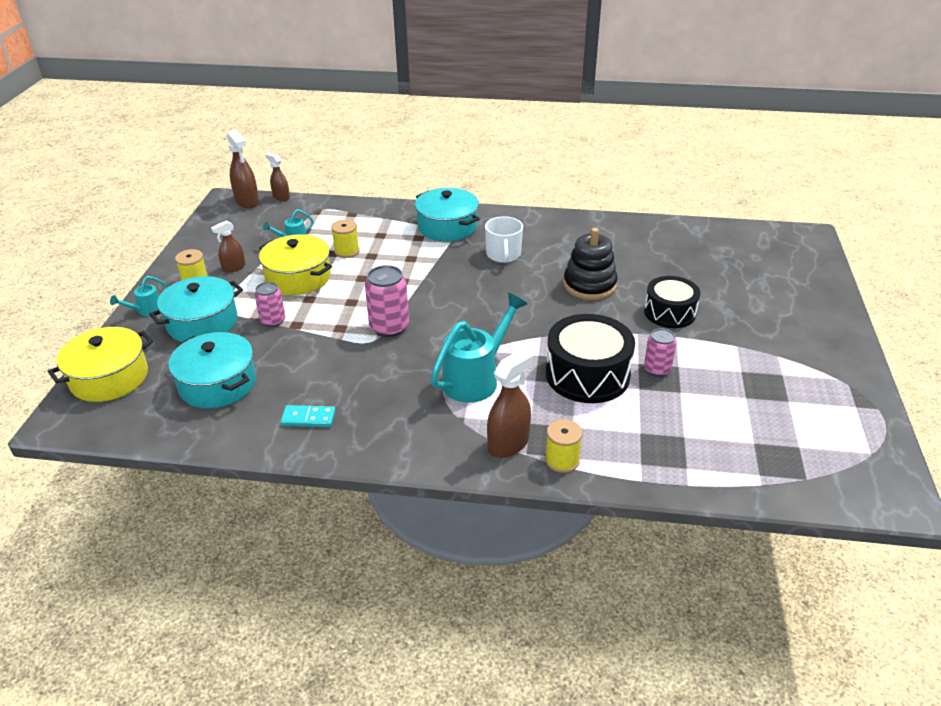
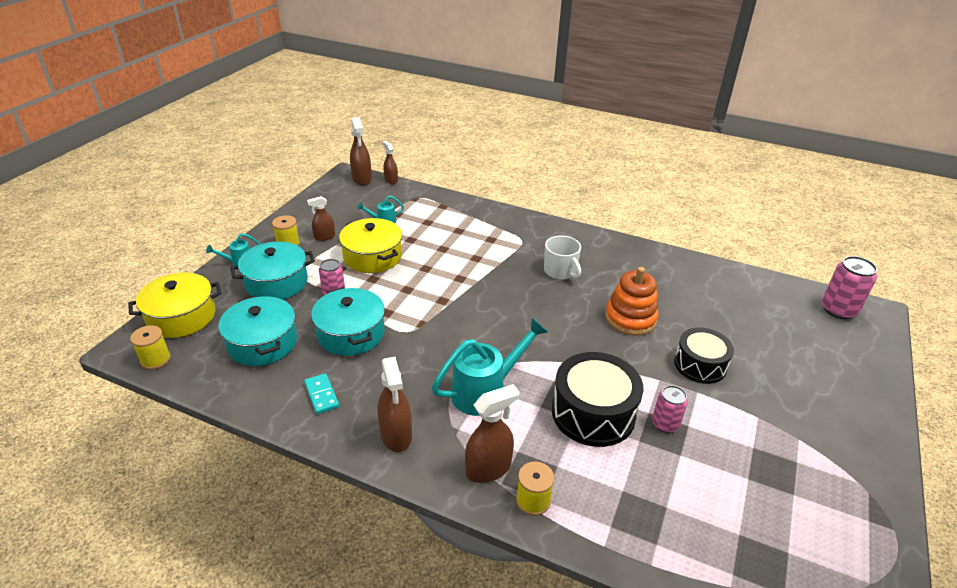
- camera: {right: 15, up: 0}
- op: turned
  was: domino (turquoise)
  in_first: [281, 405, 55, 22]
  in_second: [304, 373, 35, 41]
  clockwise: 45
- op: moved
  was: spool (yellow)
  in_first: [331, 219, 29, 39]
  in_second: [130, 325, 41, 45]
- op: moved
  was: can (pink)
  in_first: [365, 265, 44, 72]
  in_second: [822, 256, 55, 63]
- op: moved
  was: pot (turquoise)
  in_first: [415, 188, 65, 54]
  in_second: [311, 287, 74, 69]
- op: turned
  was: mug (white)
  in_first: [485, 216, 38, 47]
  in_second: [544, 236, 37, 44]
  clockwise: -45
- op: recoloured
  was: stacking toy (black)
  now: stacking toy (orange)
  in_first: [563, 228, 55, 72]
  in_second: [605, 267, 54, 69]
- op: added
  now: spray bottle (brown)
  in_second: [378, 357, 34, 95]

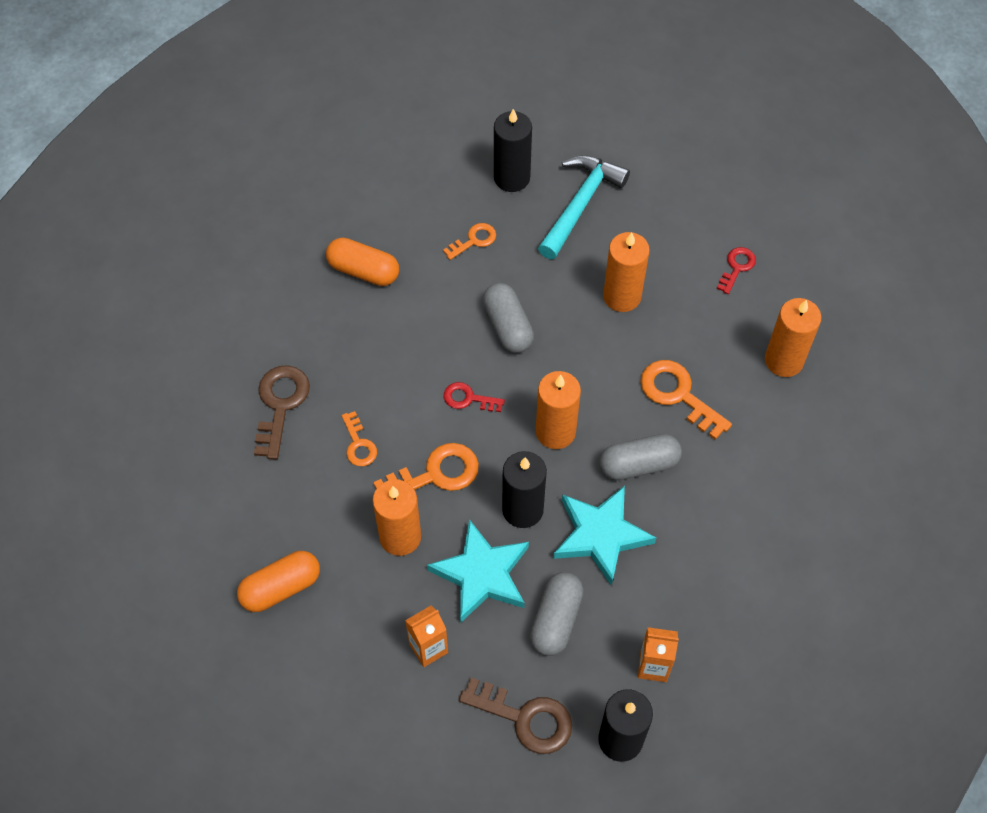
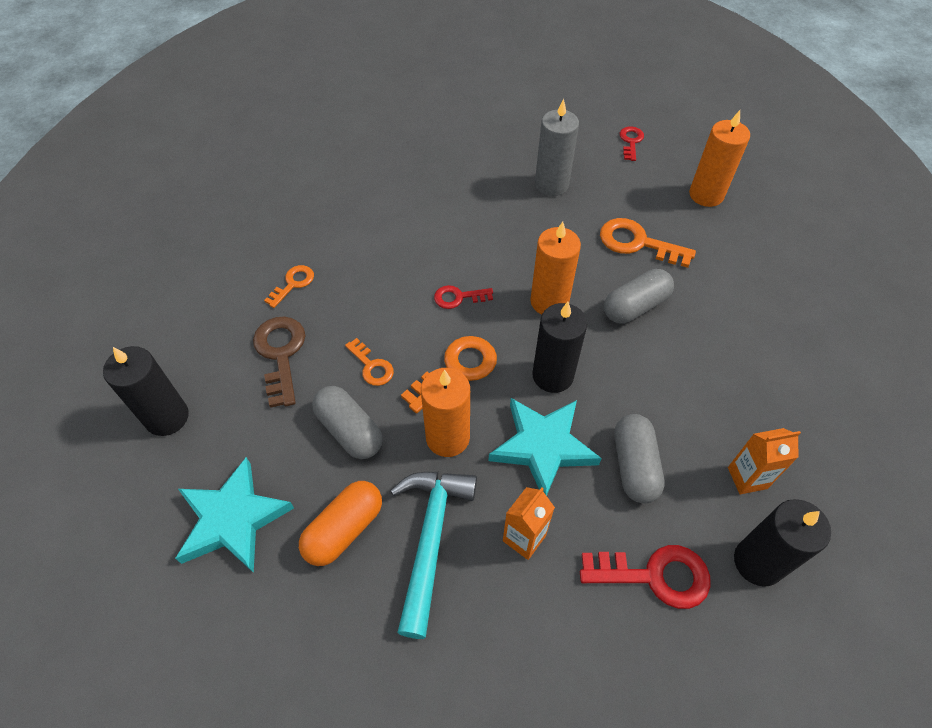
- camera: {right: -20, up: -5}
- op: removed
  was: capsule (orange)
  in_first: [326, 238, 73, 48]
- op: moved
  was: key (orange)
  in_first: [443, 223, 53, 37]
  in_second: [264, 265, 50, 43]
- op: recoloured
  was: key (brown)
  now: key (red)
  in_first: [459, 678, 113, 76]
  in_second: [580, 545, 131, 64]
- op: moved
  was: capsule (grey)
  in_first: [483, 283, 51, 70]
  in_second: [312, 386, 71, 73]
- op: moved
  was: candle (black)
  in_first: [494, 109, 38, 83]
  in_second: [103, 346, 86, 90]
- op: moved
  was: hammer (turquoise)
  in_first: [538, 155, 92, 104]
  in_second: [390, 472, 87, 167]
- op: moved
  was: star (turquoise)
  in_first: [553, 486, 103, 100]
  in_second: [175, 457, 119, 116]
- op: recoloured
  was: candle (orange)
  now: candle (grey)
  in_first: [603, 232, 47, 80]
  in_second: [535, 99, 44, 97]

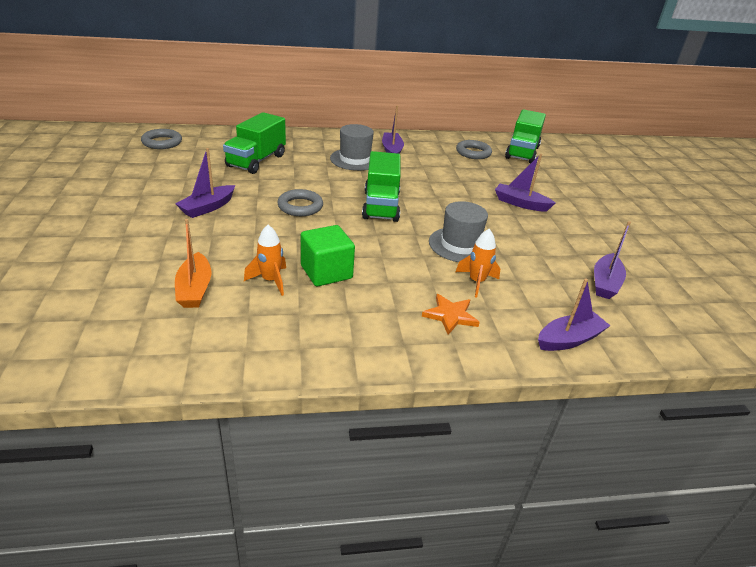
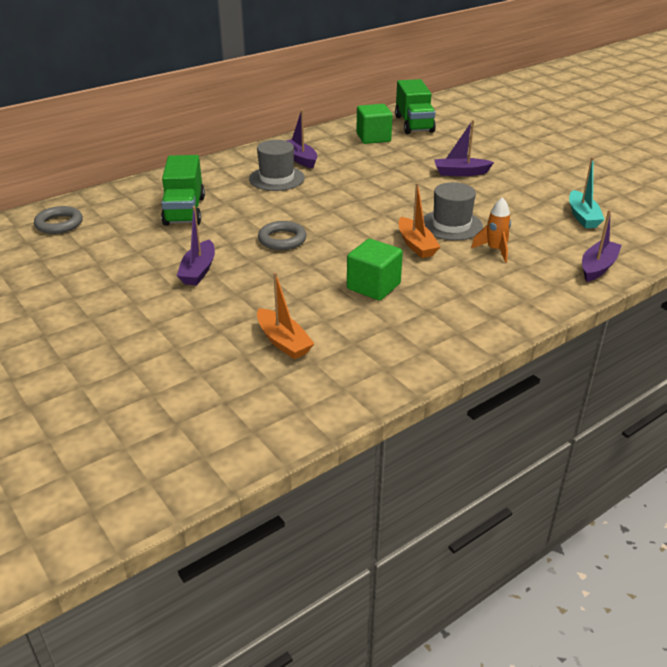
- camera: {right: -25, up: 0}
- op: removed
  was: rocket (orange)
  in_first: [244, 225, 42, 71]
- op: removed
  was: truck (green)
  in_first: [362, 151, 39, 71]
- op: removed
  was: star (orange)
  in_first: [422, 294, 58, 41]
- op: replaced
  was: ring (grey)
  now: cube (green)
  in_first: [456, 140, 36, 19]
  in_second: [356, 104, 37, 40]
- op: recoloured
  was: boat (purple)
  now: boat (turquoise)
  in_first: [594, 221, 37, 78]
  in_second: [569, 157, 36, 71]
- op: added
  now: boat (orange)
  in_second: [398, 183, 42, 75]

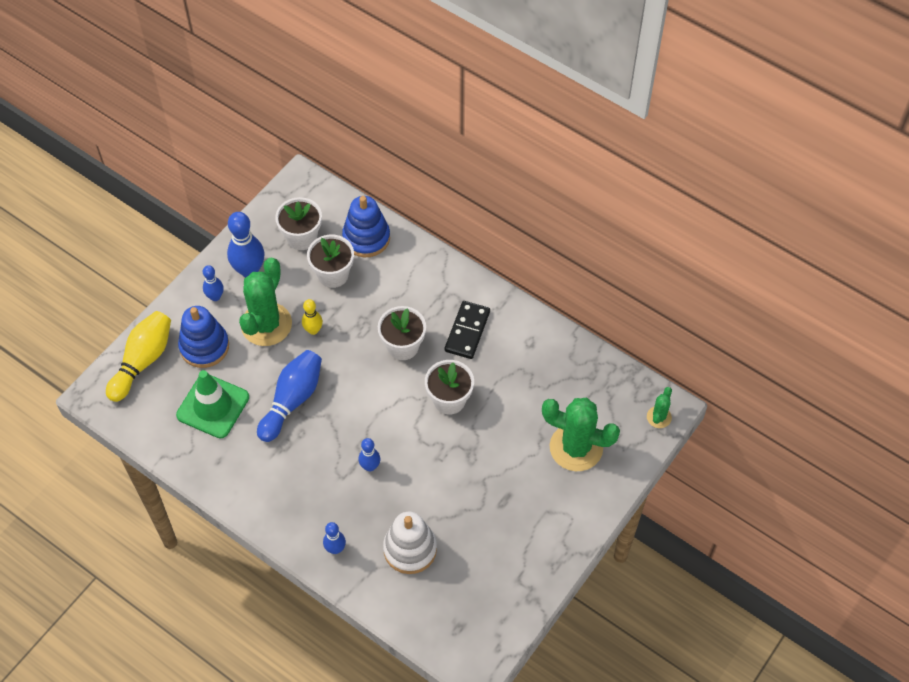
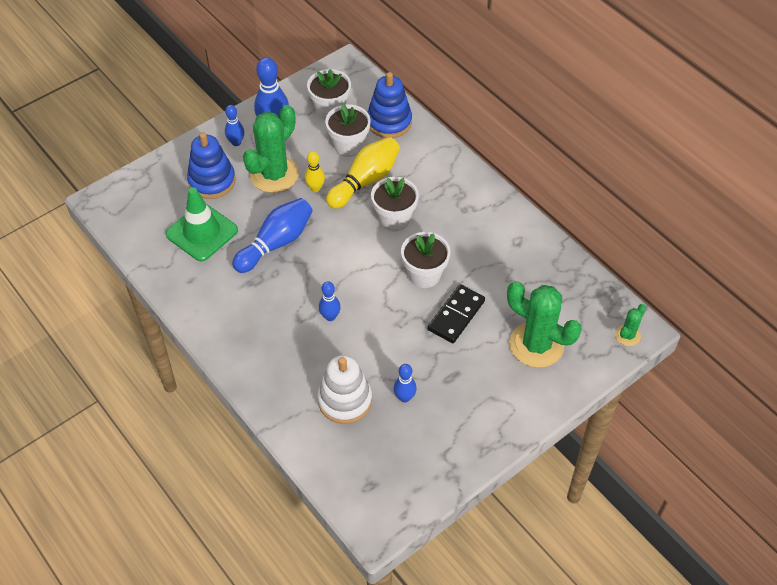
- camera: {right: 15, up: -5}
- op: moved
  was: bowling pin (yellow)
  in_first: [106, 311, 65, 91]
  in_second: [326, 137, 74, 72]
- op: moved
  was: bowling pin (blue)
  in_first: [323, 522, 23, 32]
  in_second: [394, 364, 23, 38]
- op: moved
  was: domino (black)
  in_first: [445, 301, 45, 58]
  in_second: [428, 284, 57, 59]

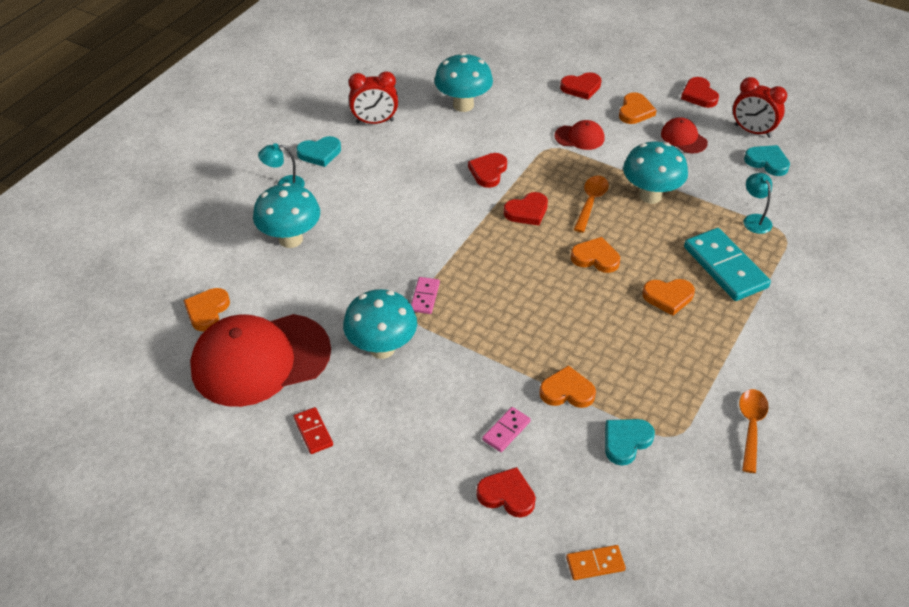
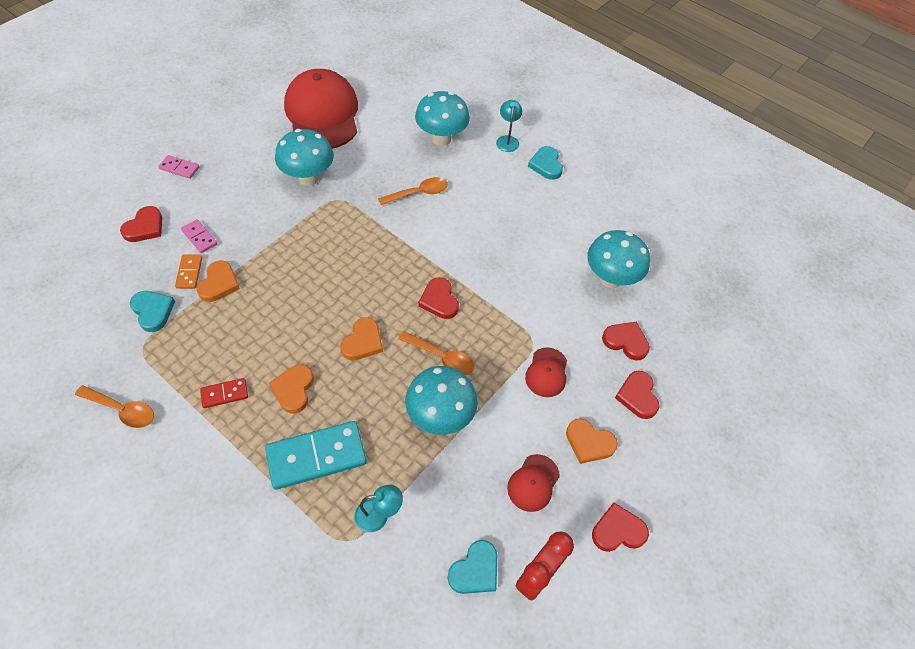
- camera: {right: 95, up: 10}
- op: removed
  was: heart (orange)
  in_first: [184, 288, 46, 43]
- op: moved
  was: domino (red)
  in_first: [293, 407, 40, 47]
  in_second: [200, 378, 48, 30]
- op: removed
  was: clock (red)
  in_first: [349, 71, 49, 53]
- op: moved
  was: domino (pink)
  in_first: [411, 277, 29, 37]
  in_second: [158, 155, 41, 24]
- op: moved
  was: heart (red)
  in_first: [468, 153, 39, 35]
  in_second: [602, 322, 48, 39]
- op: moved
  was: domino (orange)
  in_first: [566, 545, 60, 35]
  in_second: [175, 254, 28, 35]
- op: turned
  was: cap (red)
  in_first: [661, 117, 47, 36]
  in_second: [507, 454, 53, 58]
  clockwise: 150
- op: added
  now: spoon (orange)
  in_second: [378, 177, 70, 28]

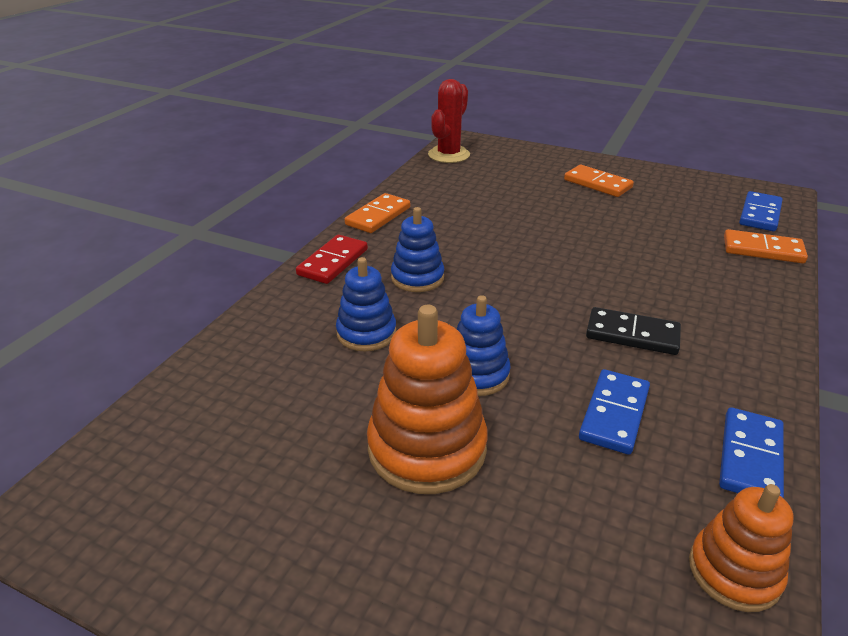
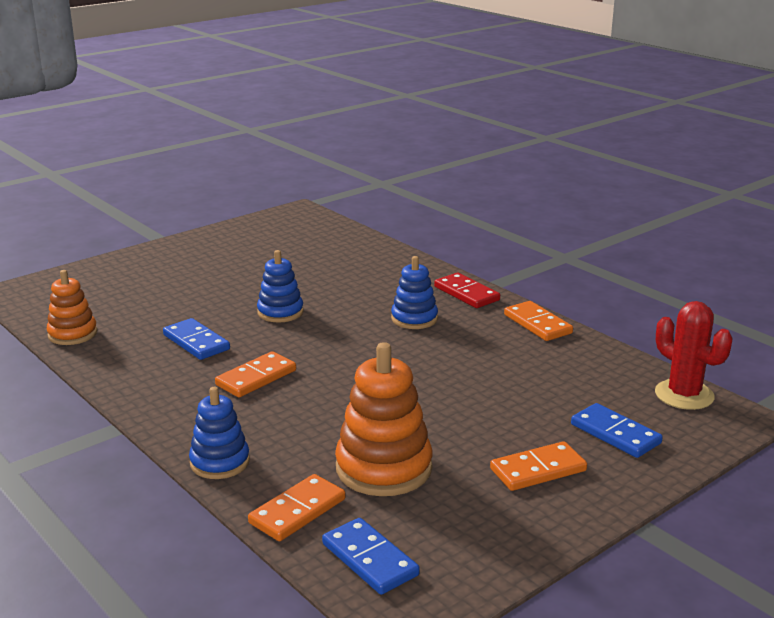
- camera: {right: 115, up: -10}
- op: moved
  was: stacking toy (blue)
  in_first: [336, 257, 60, 94]
  in_second: [189, 387, 61, 92]
- op: moved
  was: stacking toy (orange)
  in_first: [367, 305, 121, 189]
  in_second: [335, 342, 98, 154]
- op: recoloured
  was: domino (black)
  now: domino (orange)
  in_first: [586, 307, 95, 48]
  in_second: [215, 351, 81, 46]
- op: moved
  was: domino (blue)
  in_first: [719, 407, 65, 91]
  in_second: [571, 403, 92, 55]

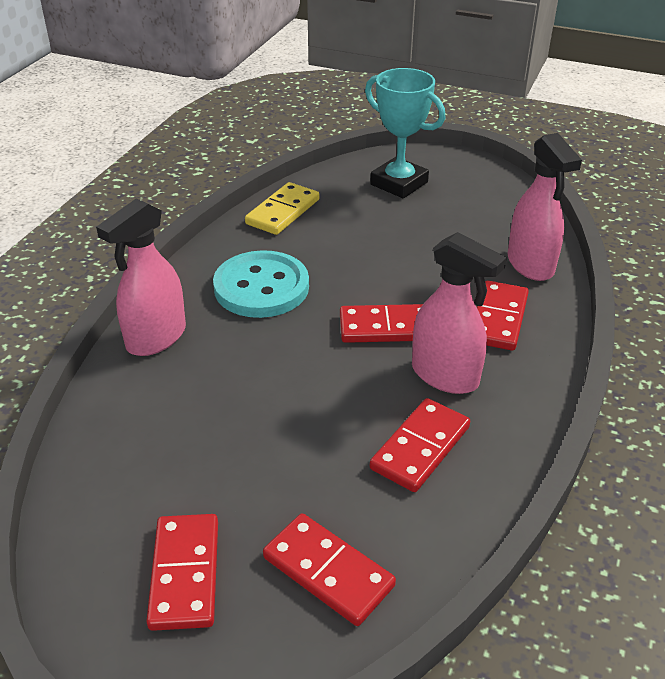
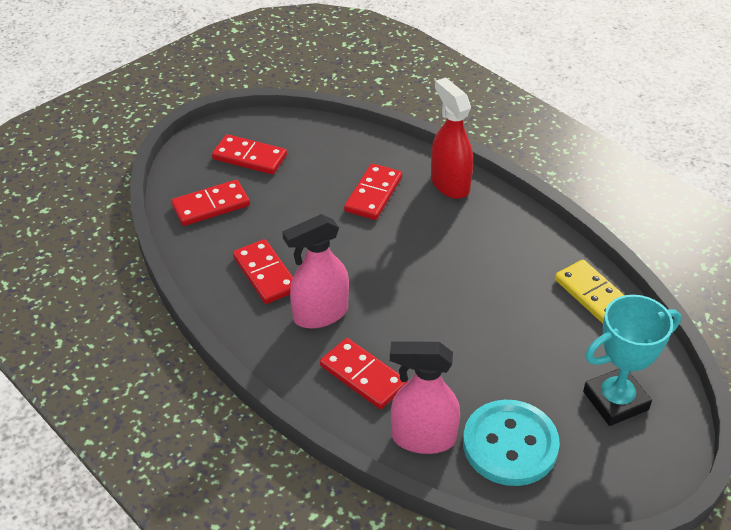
- camera: {right: 115, up: 5}
- op: recoloured
  was: spray bottle (pink)
  now: spray bottle (red)
  in_first: [96, 198, 90, 158]
  in_second: [431, 77, 42, 122]
- op: moved
  was: button (turquoise)
  in_first: [213, 250, 96, 68]
  in_second: [463, 400, 97, 86]
- op: moved
  was: domino (red)
  in_first: [340, 304, 83, 39]
  in_second: [344, 164, 58, 56]

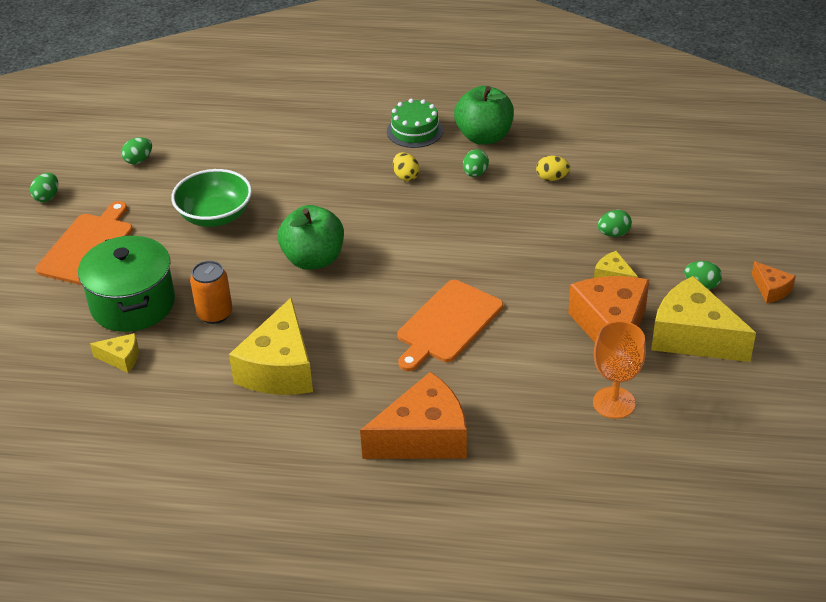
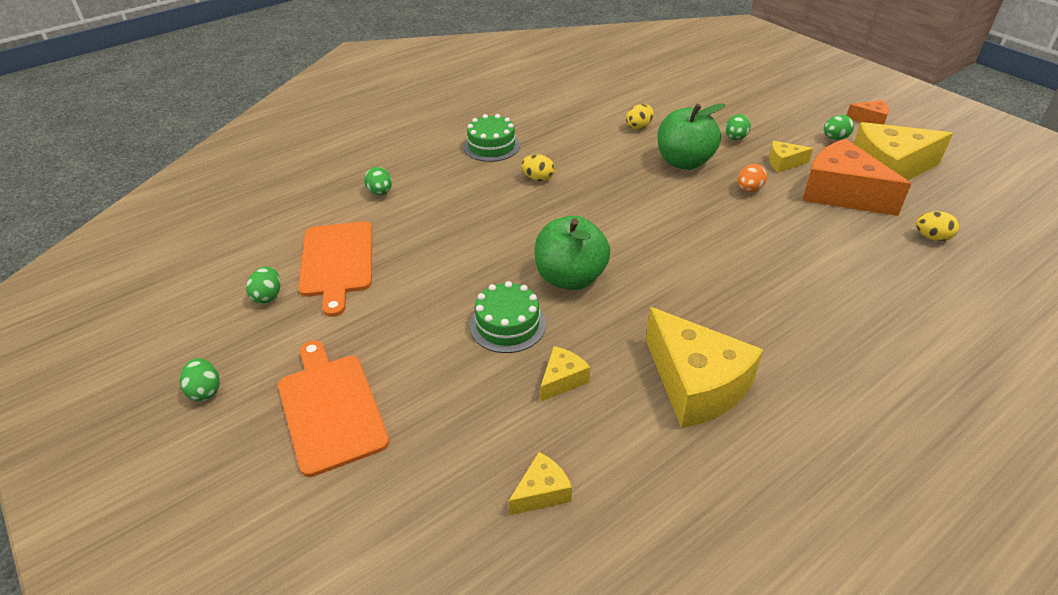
- camera: {right: -45, up: 0}
- op: removed
  was: pot (green)
  in_first: [78, 235, 97, 97]
- op: removed
  was: bowl (green)
  in_first: [171, 169, 81, 58]
- op: replaced
  was: can (orange)
  now: cheese (yellow)
  in_first: [190, 261, 42, 63]
  in_second: [540, 346, 50, 56]
- op: removed
  was: cheese (orange)
  in_first: [360, 372, 107, 87]
- op: moved
  was: cutting board (orange)
  in_first: [397, 280, 106, 91]
  in_second: [298, 221, 74, 96]
- op: moved
  was: apple (green)
  in_first: [454, 86, 60, 59]
  in_second: [657, 103, 68, 67]
- op: moved
  was: egg (green)
  in_first: [463, 149, 26, 28]
  in_second: [364, 167, 28, 28]
- op: replaced
  was: goblet (orange)
  now: egg (yellow)
  in_first: [593, 321, 53, 98]
  in_second: [916, 211, 43, 30]
- op: added
  now: cake (green)
  in_second: [470, 281, 76, 72]
- op: added
  now: egg (orange)
  in_second: [738, 164, 29, 28]

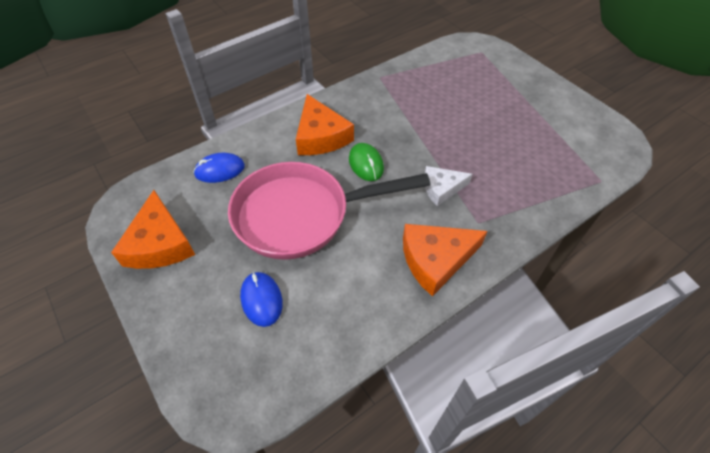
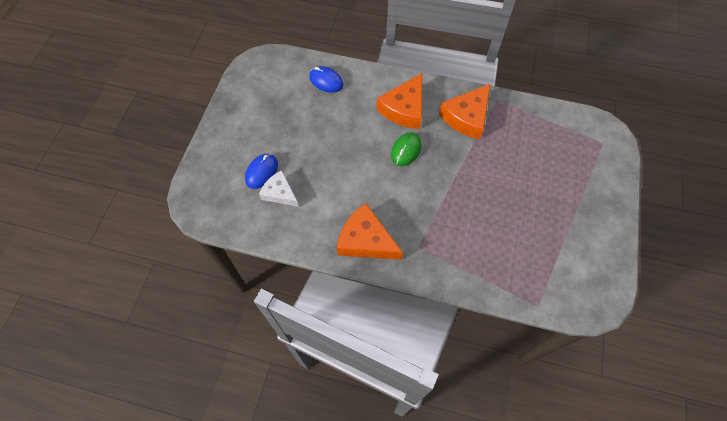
- camera: {right: 50, up: 10}
- op: moved
  was: cheese (orange)
  in_first: [111, 190, 84, 79]
  in_second: [439, 84, 51, 56]
- op: removed
  was: pan (pink)
  in_first: [228, 162, 202, 98]
- op: moved
  was: cheese (white)
  in_first: [425, 166, 47, 40]
  in_second: [259, 170, 40, 37]

